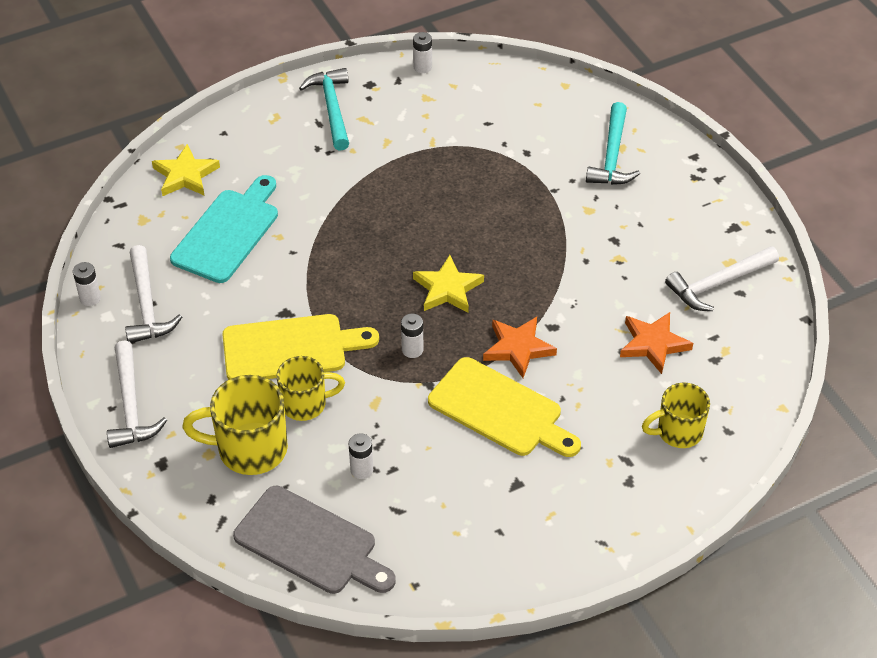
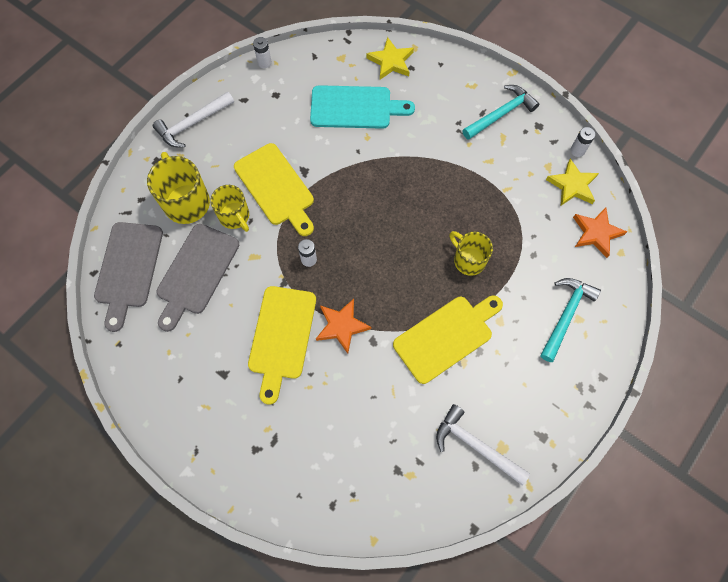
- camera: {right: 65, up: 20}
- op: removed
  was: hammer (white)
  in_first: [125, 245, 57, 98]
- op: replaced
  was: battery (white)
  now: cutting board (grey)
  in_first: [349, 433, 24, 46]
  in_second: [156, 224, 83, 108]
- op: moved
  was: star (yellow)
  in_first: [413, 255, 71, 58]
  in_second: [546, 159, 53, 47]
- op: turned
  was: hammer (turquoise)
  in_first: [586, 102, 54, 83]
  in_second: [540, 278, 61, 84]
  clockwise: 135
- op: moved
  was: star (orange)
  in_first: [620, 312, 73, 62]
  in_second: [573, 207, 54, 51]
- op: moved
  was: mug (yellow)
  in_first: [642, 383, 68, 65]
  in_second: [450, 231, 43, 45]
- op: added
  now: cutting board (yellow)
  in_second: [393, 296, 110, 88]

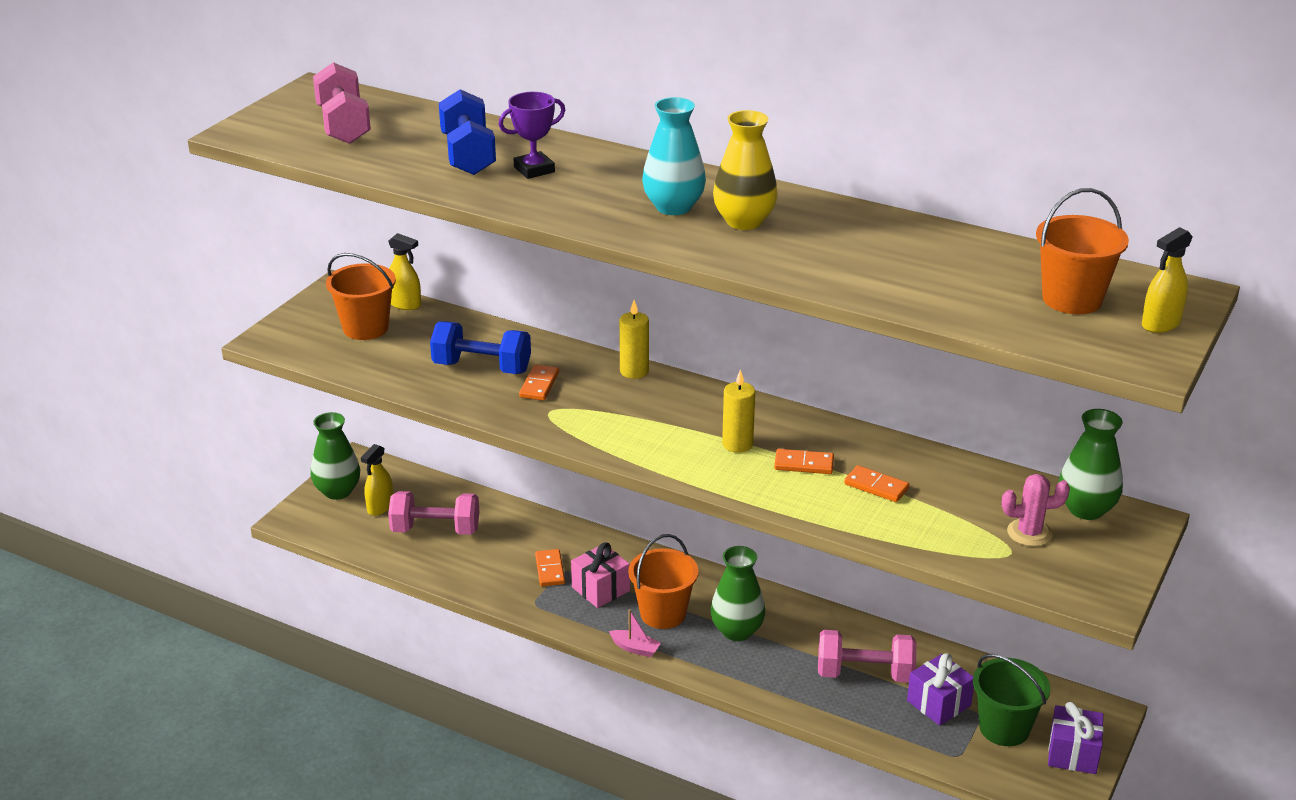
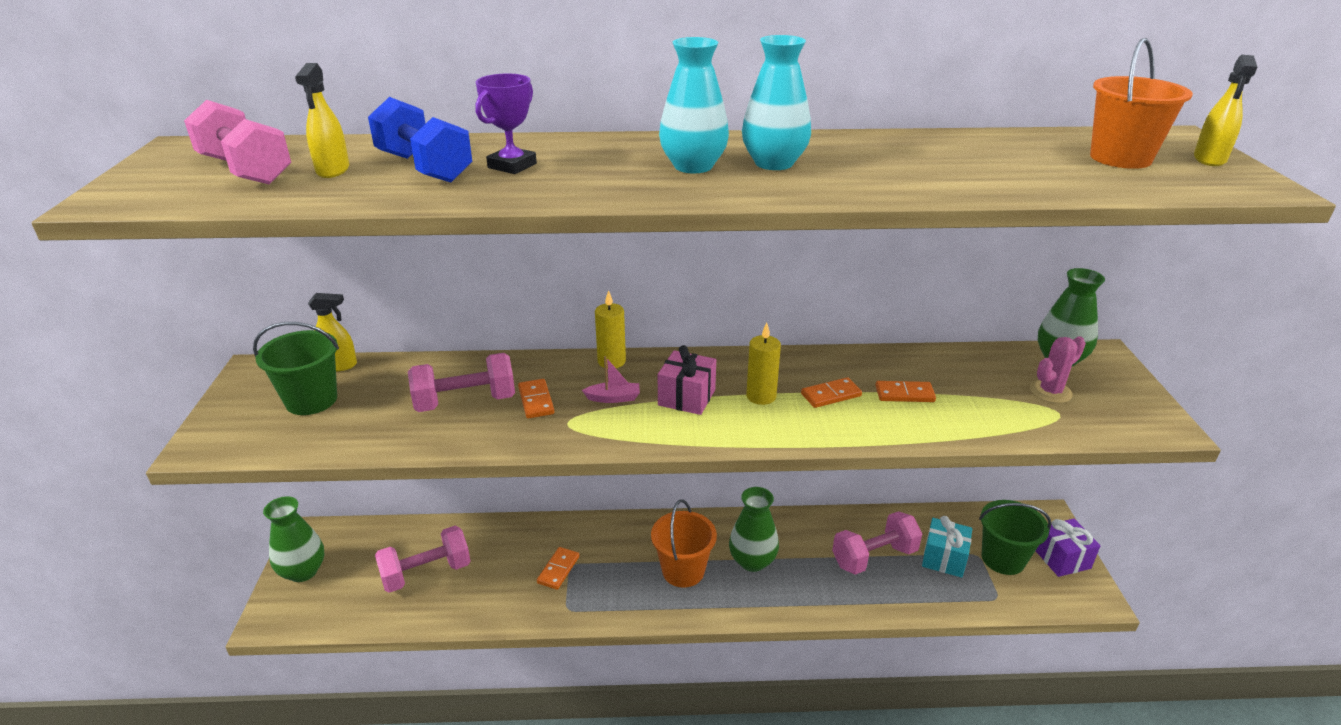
- camera: {right: -30, up: 0}
- op: recoloured
  was: bucket (orange)
  now: bucket (green)
  in_first: [326, 253, 70, 87]
  in_second: [253, 322, 86, 93]
- op: moved
  was: spray bottle (yellow)
  in_first: [361, 444, 32, 72]
  in_second: [295, 63, 54, 115]
- op: recoloured
  was: dumbbell (blue)
  now: dumbbell (pink)
  in_first: [430, 321, 101, 53]
  in_second: [408, 353, 107, 59]
- op: turned
  was: domino (orange)
  in_first: [535, 549, 30, 37]
  in_second: [537, 547, 42, 43]
  clockwise: 60
- op: moved
  was: gift (pink)
  in_first: [571, 542, 59, 66]
  in_second: [658, 345, 58, 70]
- op: moved
  was: boat (pink)
  in_first: [609, 609, 52, 48]
  in_second: [582, 356, 58, 47]
- op: recoloured
  was: vase (yellow)
  now: vase (turquoise)
  in_first: [713, 110, 65, 120]
  in_second: [742, 35, 69, 135]
- op: recoloured
  was: gift (purple)
  now: gift (turquoise)
  in_first: [907, 653, 67, 73]
  in_second: [922, 516, 50, 62]

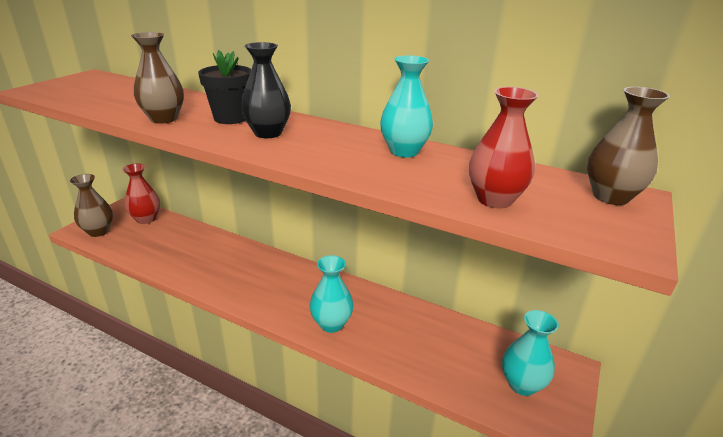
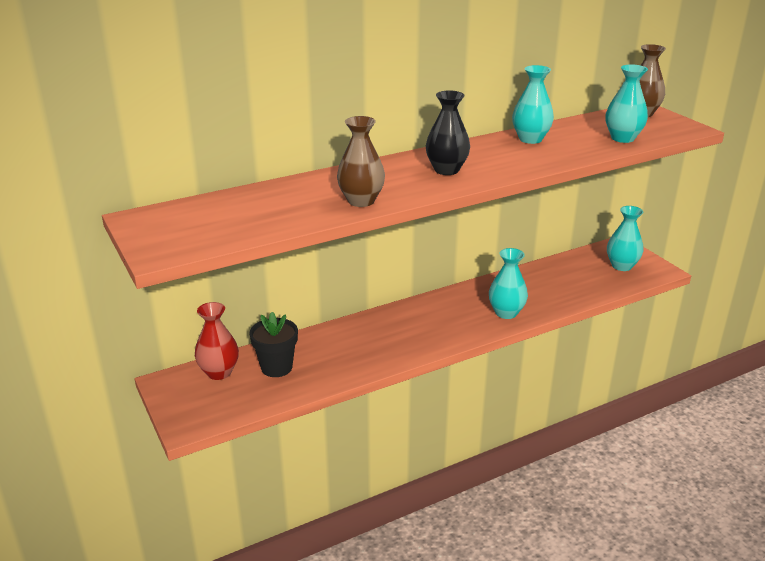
- camera: {right: -55, up: 0}
- op: removed
  was: vase (brown)
  in_first: [70, 174, 43, 63]
- op: moved
  was: flower pot (black)
  in_first: [198, 50, 53, 74]
  in_second: [249, 312, 49, 65]
- op: recoloured
  was: vase (red)
  now: vase (turquoise)
  in_first: [469, 87, 70, 121]
  in_second: [606, 64, 42, 79]

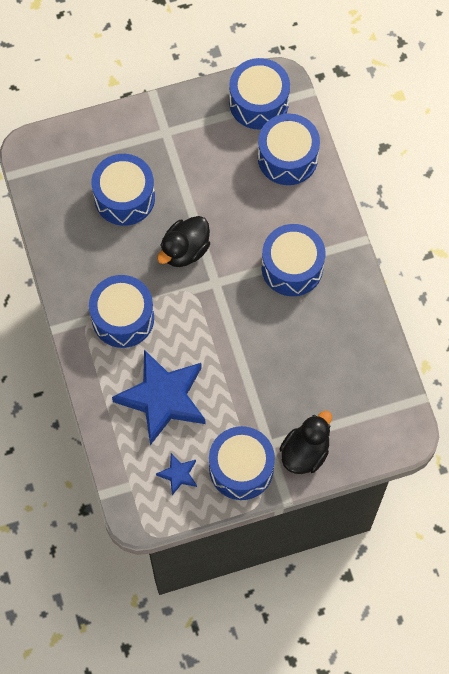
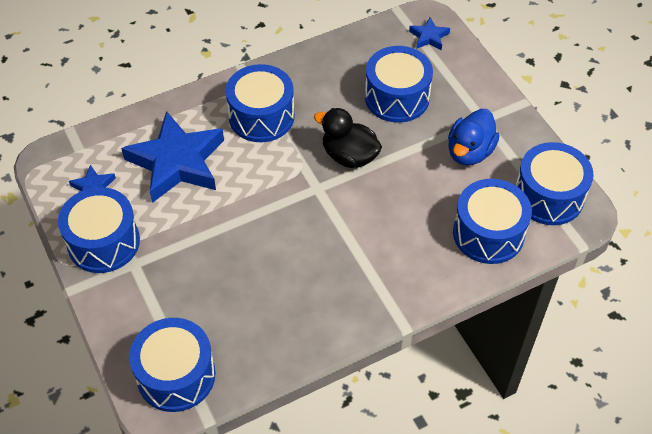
- camera: {right: 80, up: -15}
- op: moved
  was: drum (blue)
  in_first: [262, 224, 63, 72]
  in_second: [129, 318, 87, 94]
- op: removed
  was: duck (black)
  in_first: [279, 411, 53, 63]
- op: added
  now: star (blue)
  in_second: [409, 17, 41, 33]
- op: added
  now: duck (blue)
  in_second: [448, 109, 52, 56]

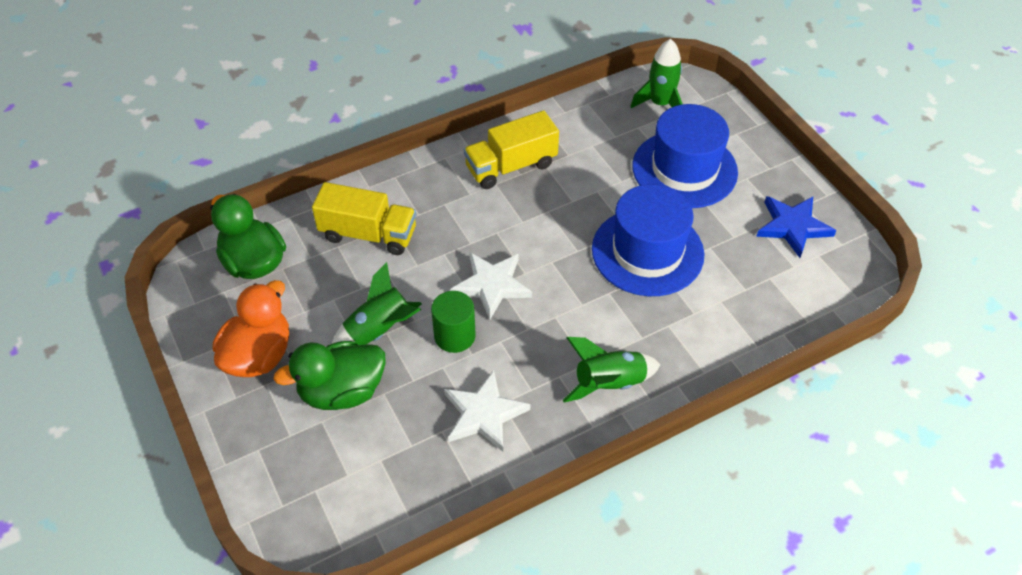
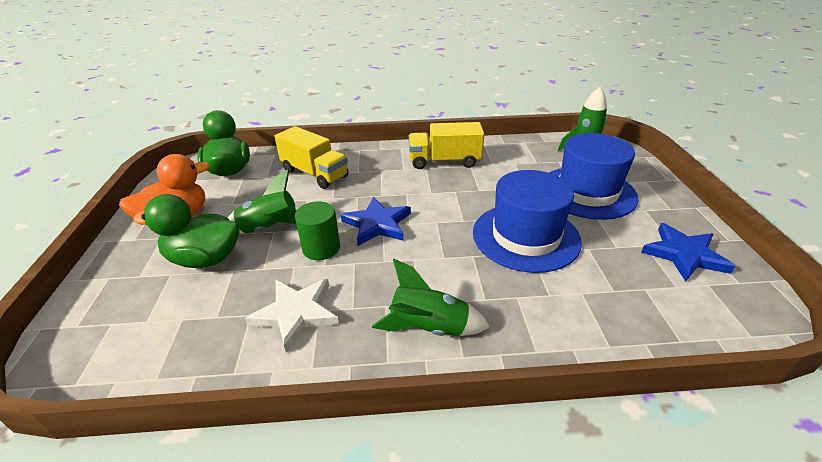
- camera: {right: 25, up: -15}
- op: recoloured
  was: star (white)
  now: star (blue)
  in_first: [451, 252, 81, 68]
  in_second: [341, 197, 70, 49]

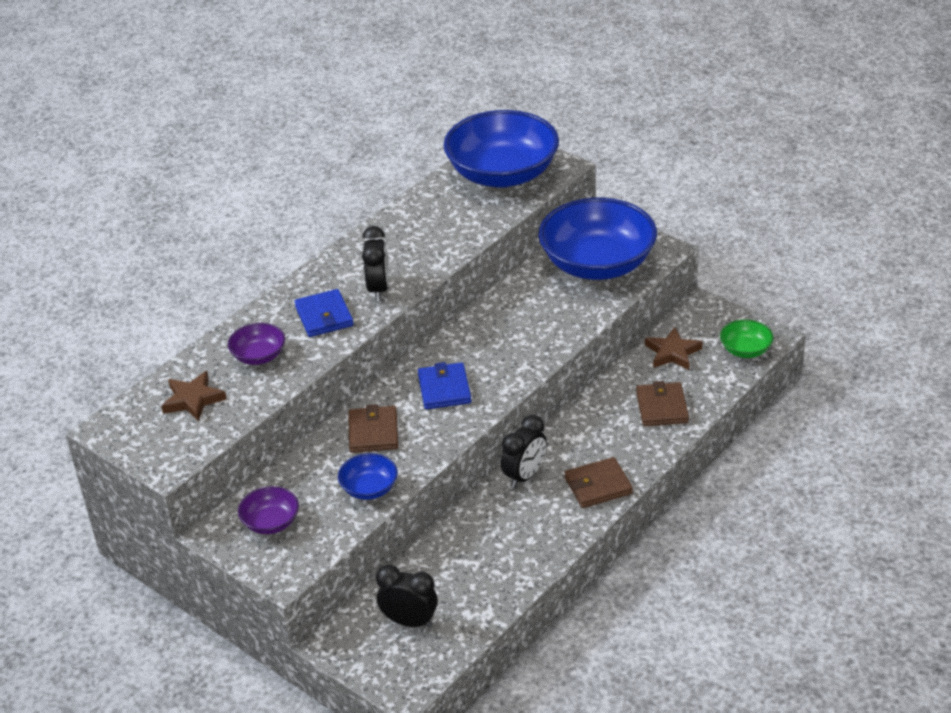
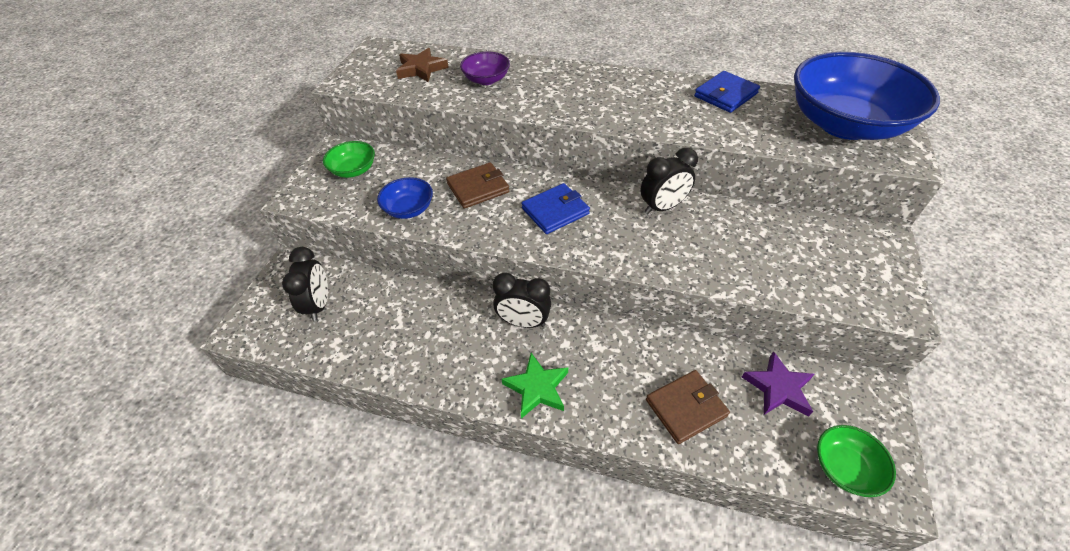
- camera: {right: 65, up: 10}
- op: recoloured
  was: bowl (purple)
  now: bowl (green)
  in_first: [238, 486, 61, 48]
  in_second: [323, 141, 52, 37]
- op: moved
  was: wallet (blue)
  in_first: [295, 289, 59, 48]
  in_second: [694, 71, 66, 42]
- op: moved
  was: clock (black)
  in_first: [362, 226, 27, 75]
  in_second: [640, 148, 58, 66]
- op: removed
  was: bowl (blue)
  in_first: [538, 198, 119, 82]
- op: replaced
  was: wallet (brown)
  now: star (green)
  in_first: [564, 457, 69, 51]
  in_second: [502, 353, 66, 66]
- op: recoloured
  was: star (brown)
  now: star (purple)
  in_first: [645, 327, 57, 43]
  in_second: [742, 351, 72, 66]

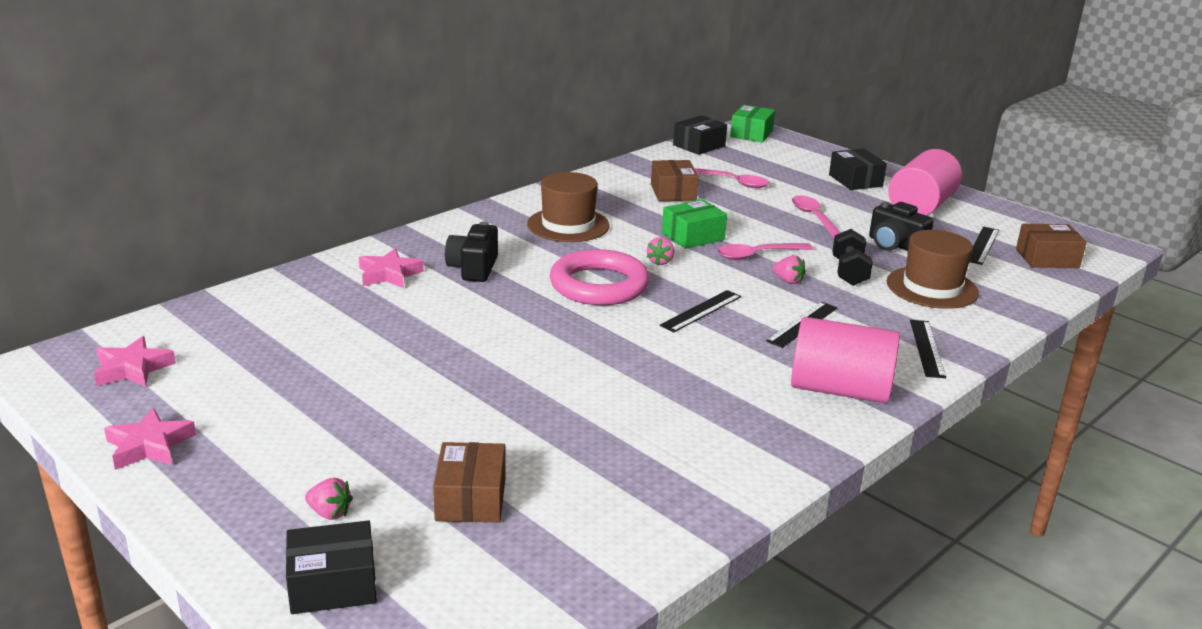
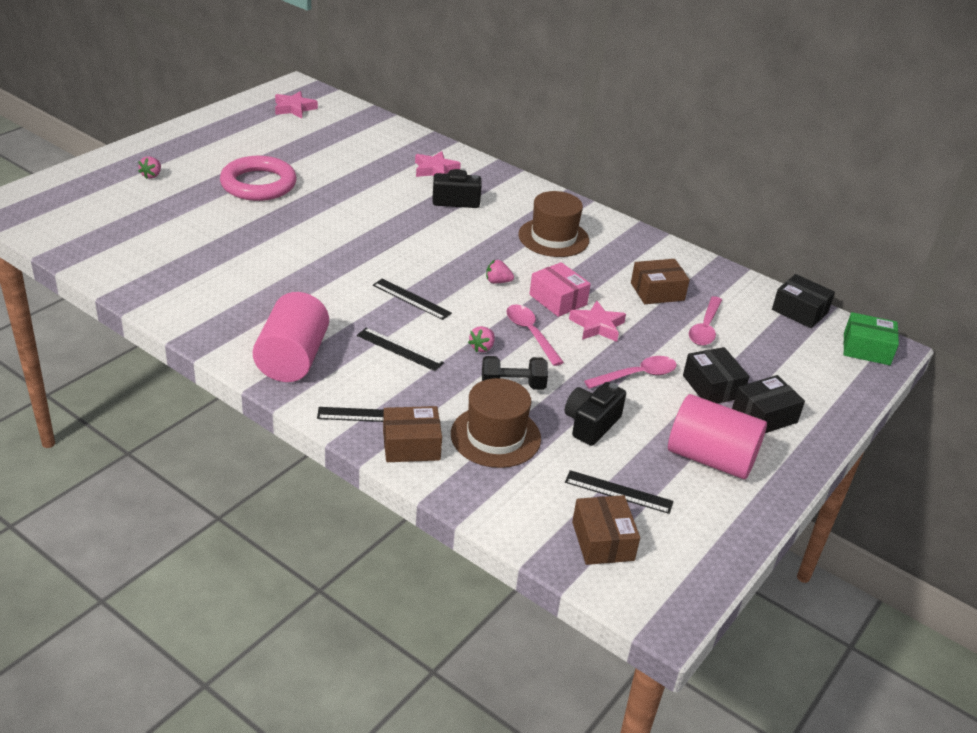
- camera: {right: 80, up: 10}
- op: moved
  was: star (pink)
  in_first: [104, 408, 92, 62]
  in_second: [569, 300, 57, 42]
- op: moved
  was: box (black)
  in_first: [286, 520, 91, 94]
  in_second: [683, 347, 66, 56]
- op: moved
  was: box (brown)
  in_first: [433, 442, 73, 81]
  in_second: [383, 406, 59, 56]
- op: moved
  was: ring (pink)
  in_first: [550, 249, 100, 56]
  in_second: [220, 156, 77, 45]
- op: recoloured
  was: box (green)
  now: box (pink)
  in_first: [662, 199, 65, 50]
  in_second: [529, 262, 62, 55]

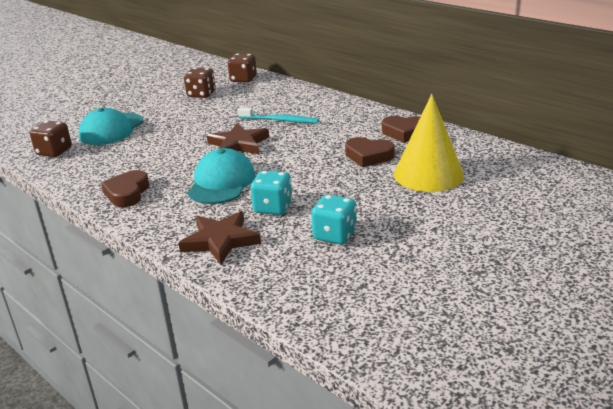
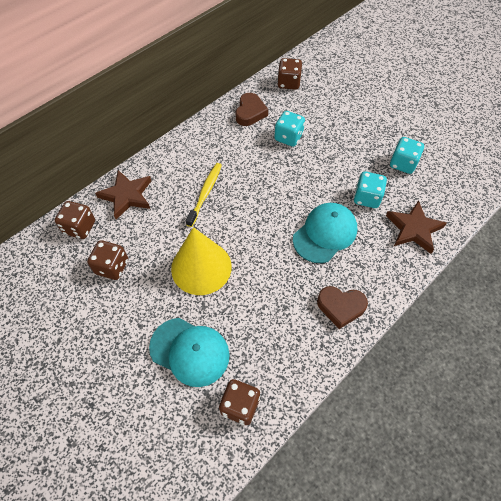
- camera: {right: -90, up: 30}
- op: turned
  was: cap (turquoise)
  in_first: [187, 148, 68, 56]
  in_second: [293, 203, 64, 60]
  clockwise: 120
- op: moved
  was: star (brown)
  in_first: [207, 123, 62, 31]
  in_second: [95, 170, 56, 50]
- op: recoloured
  was: toothbrush (turquoise)
  now: toothbrush (yellow)
  in_first: [238, 107, 81, 16]
  in_second: [186, 163, 36, 64]
- op: replaced
  was: heart (brown)
  now: dice (turquoise)
  in_first: [345, 137, 50, 30]
  in_second: [274, 111, 31, 36]
- op: moved
  was: cone (yellow)
  in_first: [394, 94, 70, 98]
  in_second: [171, 227, 61, 68]
- op: added
  now: dice (brown)
  in_second: [277, 58, 25, 32]

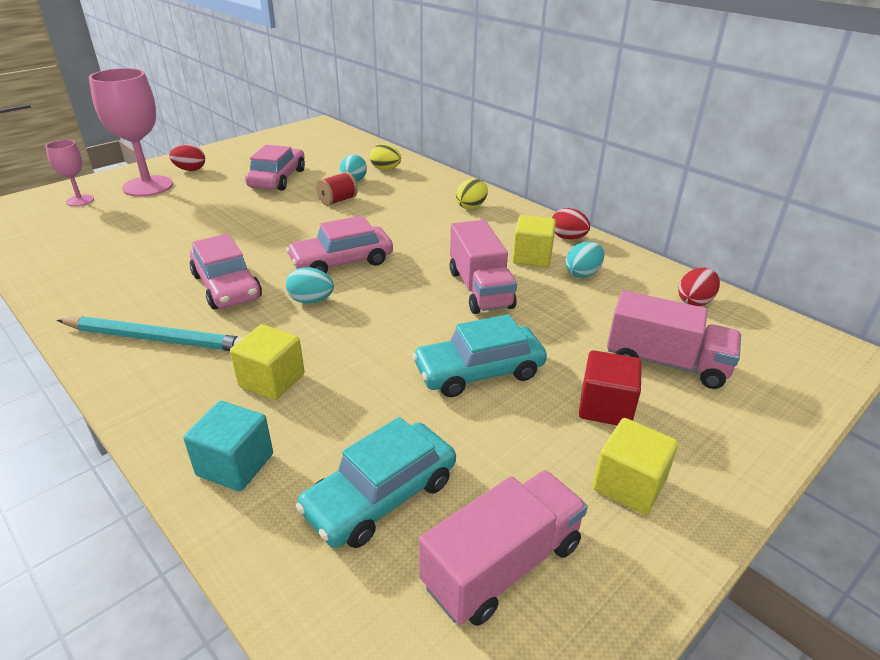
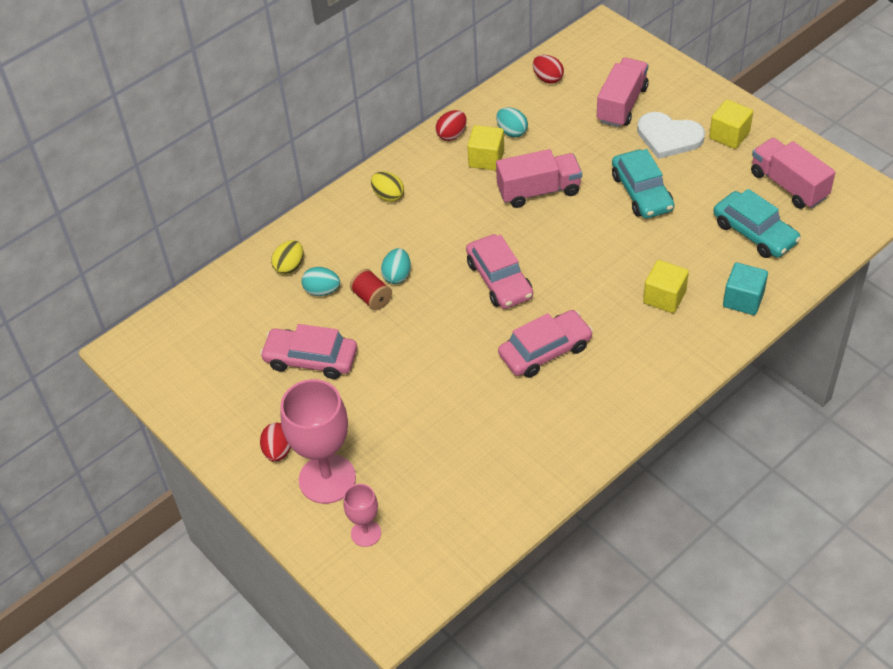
- camera: {right: -85, up: 15}
- op: removed
  was: pencil (turquoise)
  in_first: [57, 316, 187, 35]
- op: moved
  was: egg (turquoise)
  in_first: [286, 267, 48, 37]
  in_second: [381, 248, 30, 36]
- op: replaced
  was: cube (red)
  now: heart (white)
  in_first: [579, 350, 63, 75]
  in_second: [637, 112, 68, 47]

